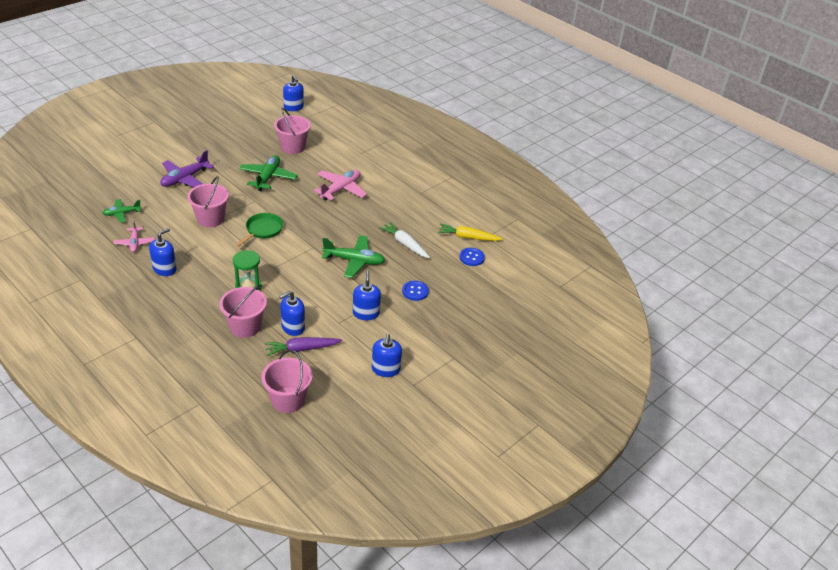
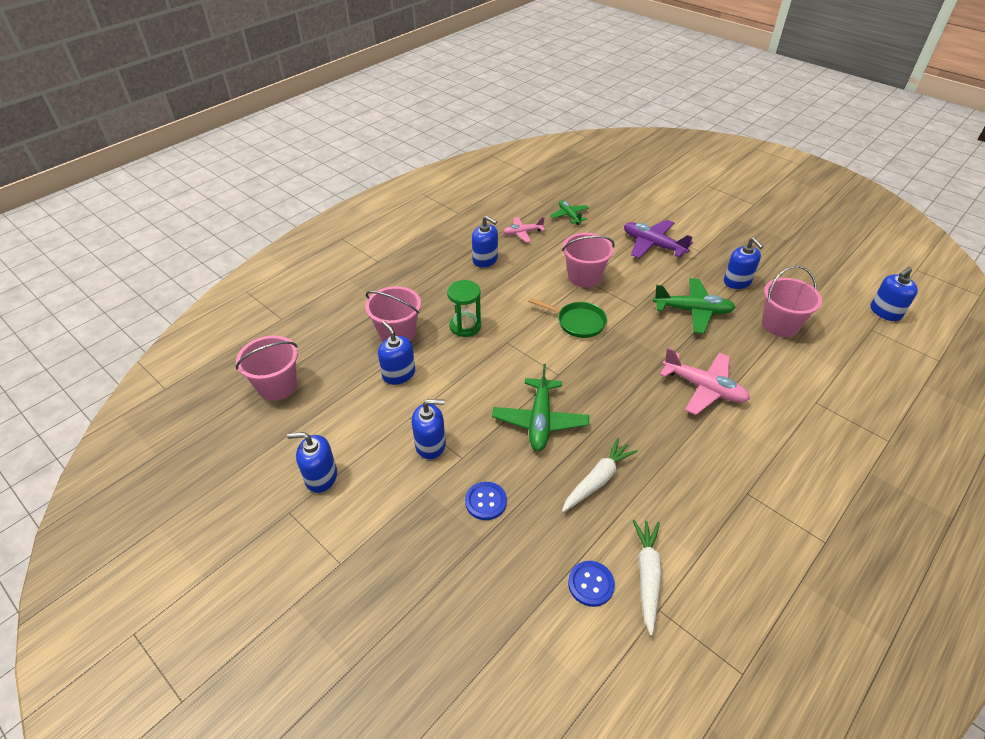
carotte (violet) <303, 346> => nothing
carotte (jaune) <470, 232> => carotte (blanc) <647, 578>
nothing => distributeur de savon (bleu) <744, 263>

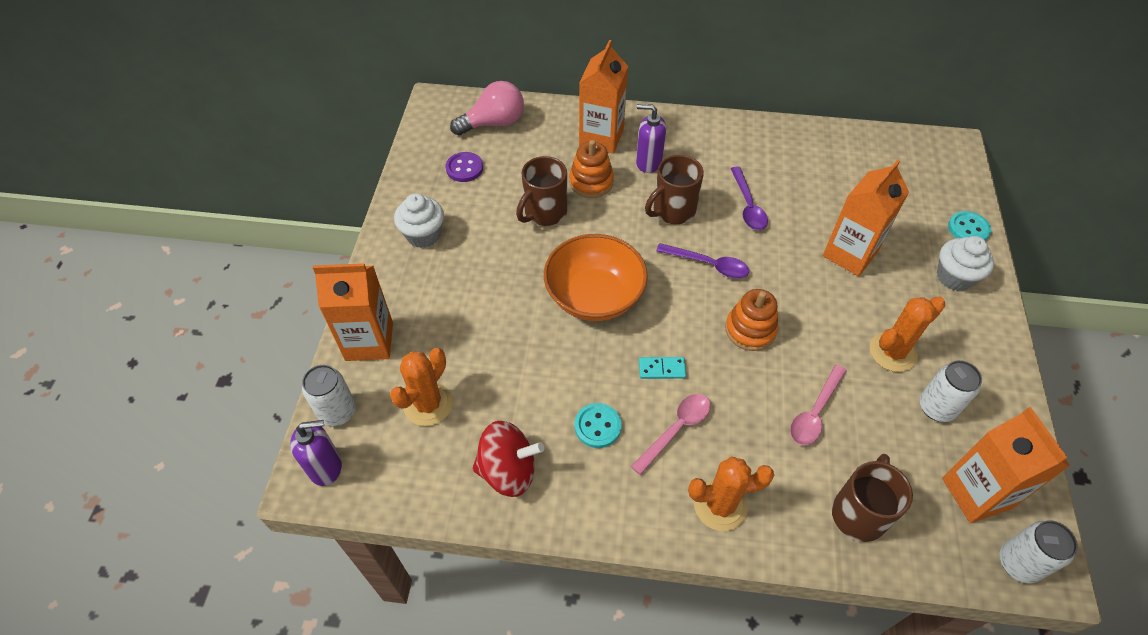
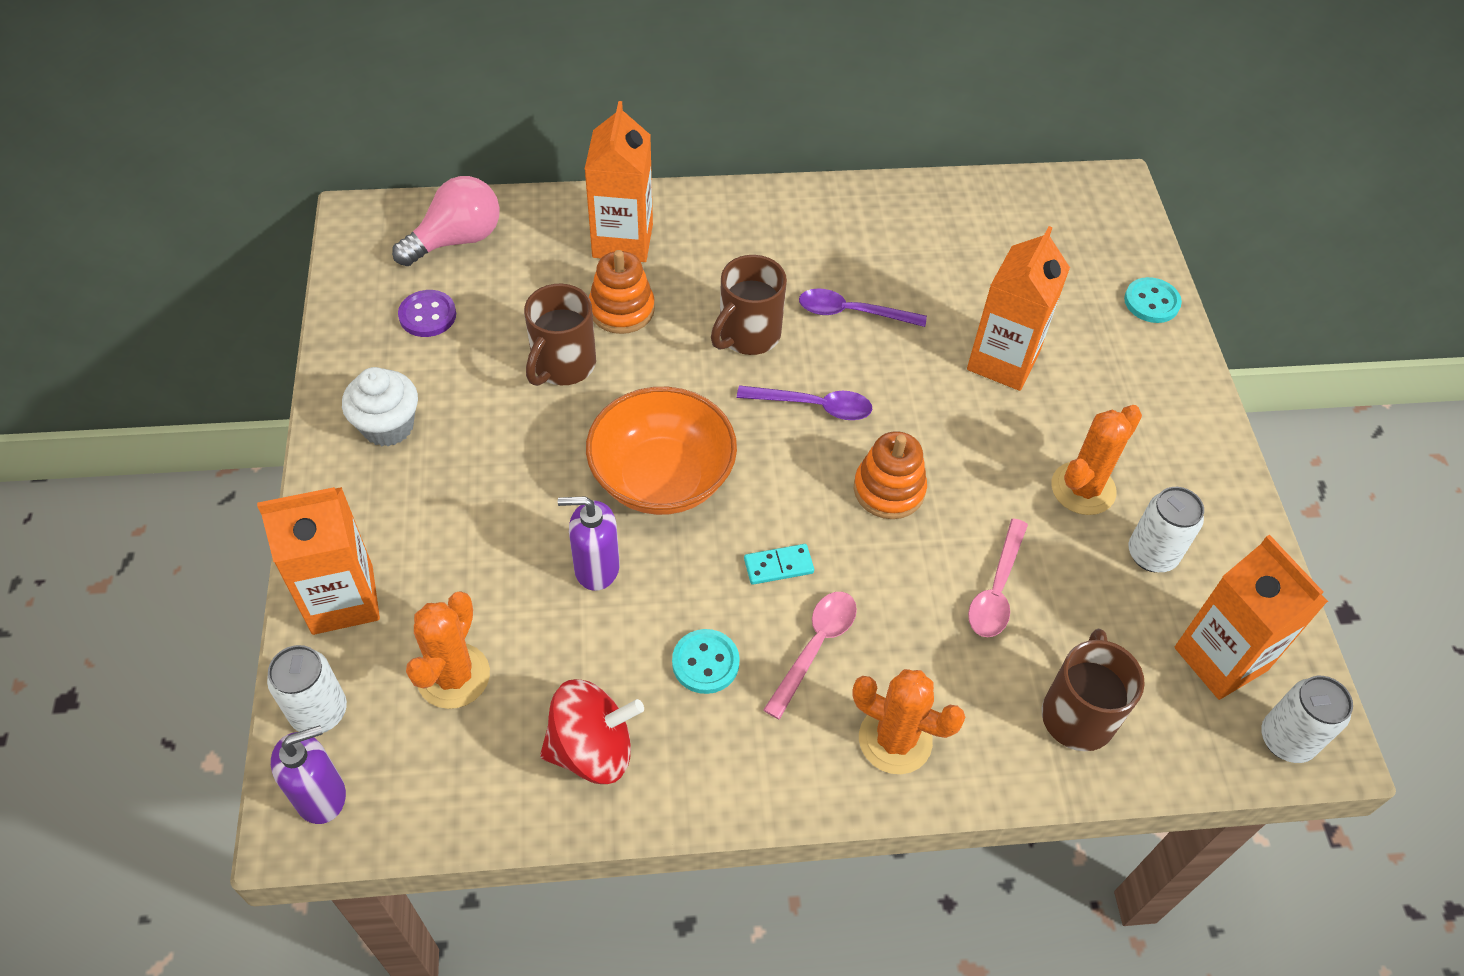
distributeur de savon (violet) <651, 138> => distributeur de savon (violet) <589, 543>, moved
cactus (orange) <731, 493> => cactus (orange) <908, 721>, 45 degrees clockwise
cuillère (violet) <749, 198> => cuillère (violet) <863, 307>, 120 degrees clockwise
muffin (blanc) <965, 263> => nothing

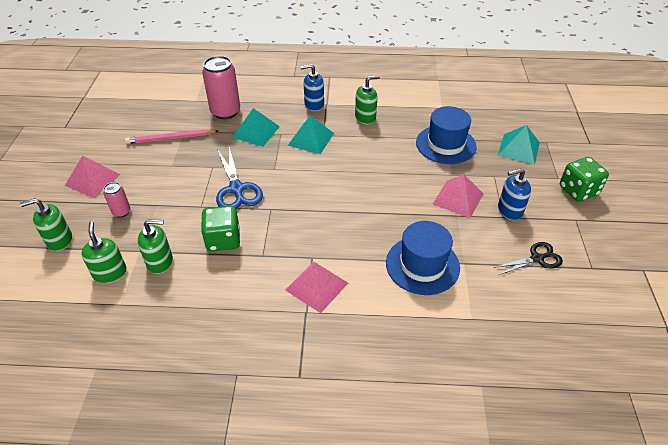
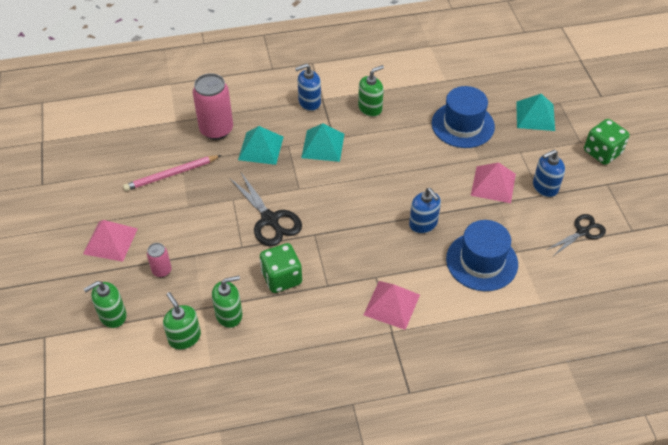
ciseaux (bleu) <239, 178> => ciseaux (noir) <266, 210>
nothing => distributeur de savon (bleu) <425, 210>

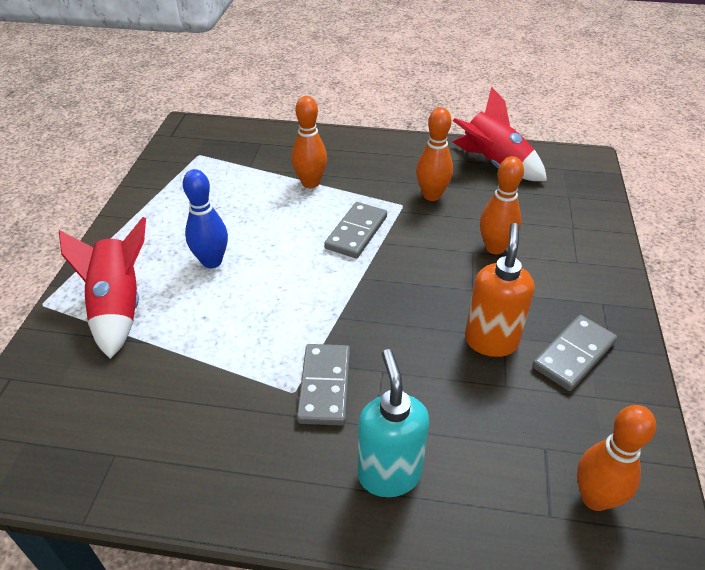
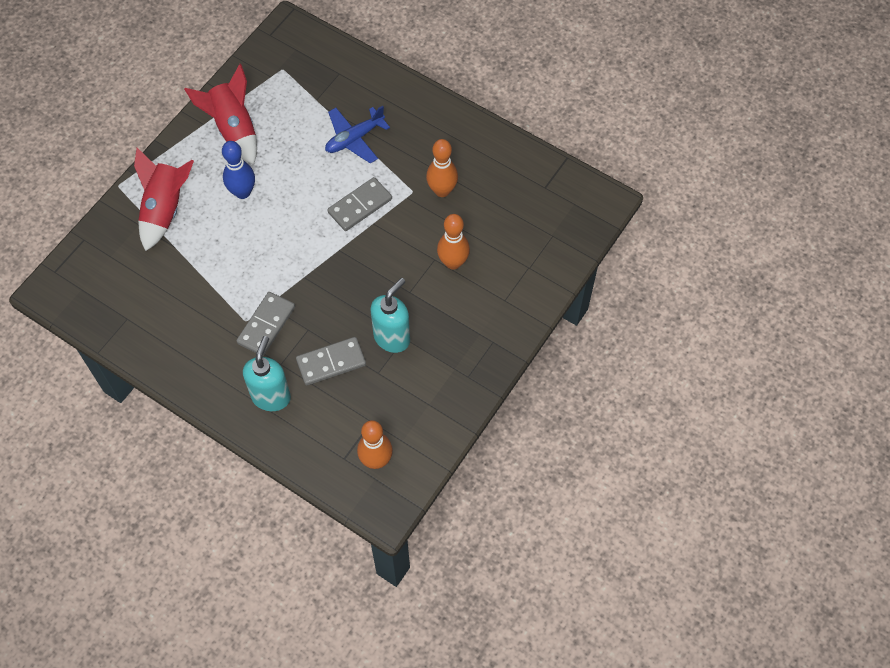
quille (orange) <309, 142> => avion (bleu) <357, 135>
fusée (rouge) <499, 134> => fusée (rouge) <220, 114>, moved
distributeur de savon (orange) <500, 290> => distributeur de savon (turquoise) <390, 315>
domino (gris) <574, 353> => domino (gris) <331, 361>, moved

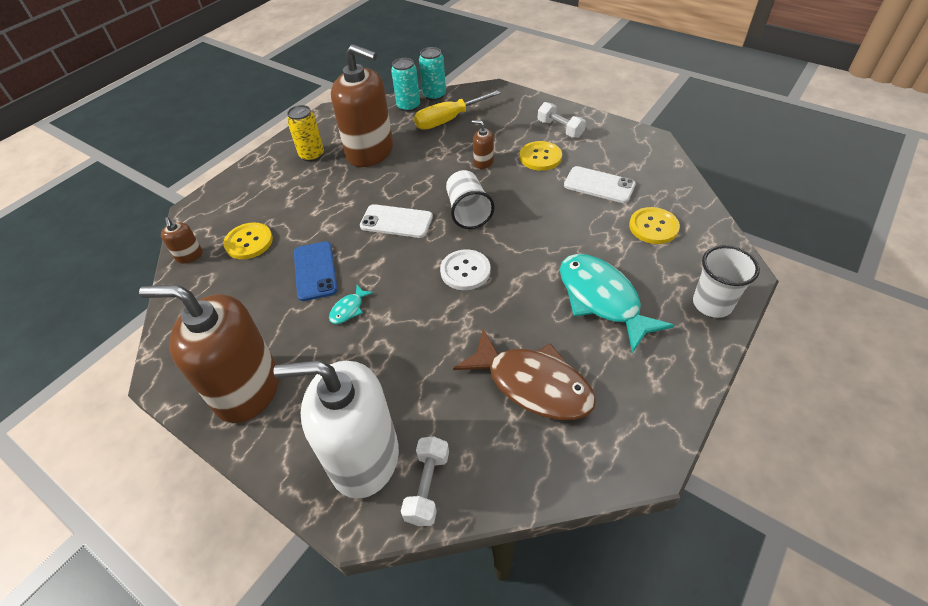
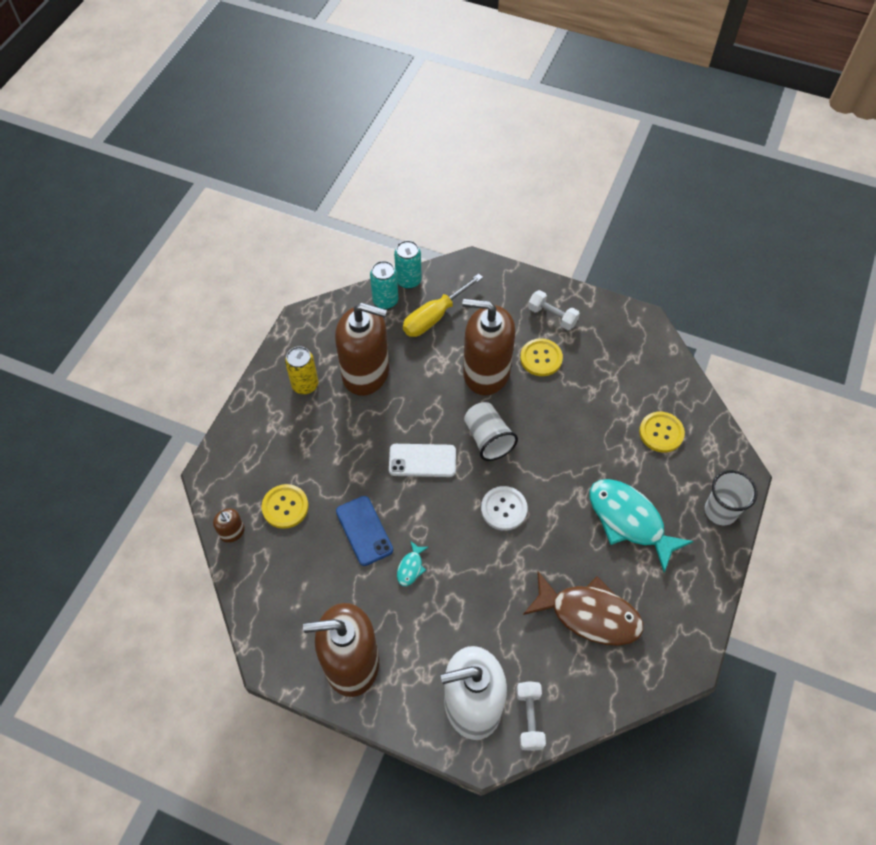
distributeur de savon (marron) <483, 144> => distributeur de savon (marron) <488, 347>, x2.43
téléphone (blanc) <600, 184> => nothing

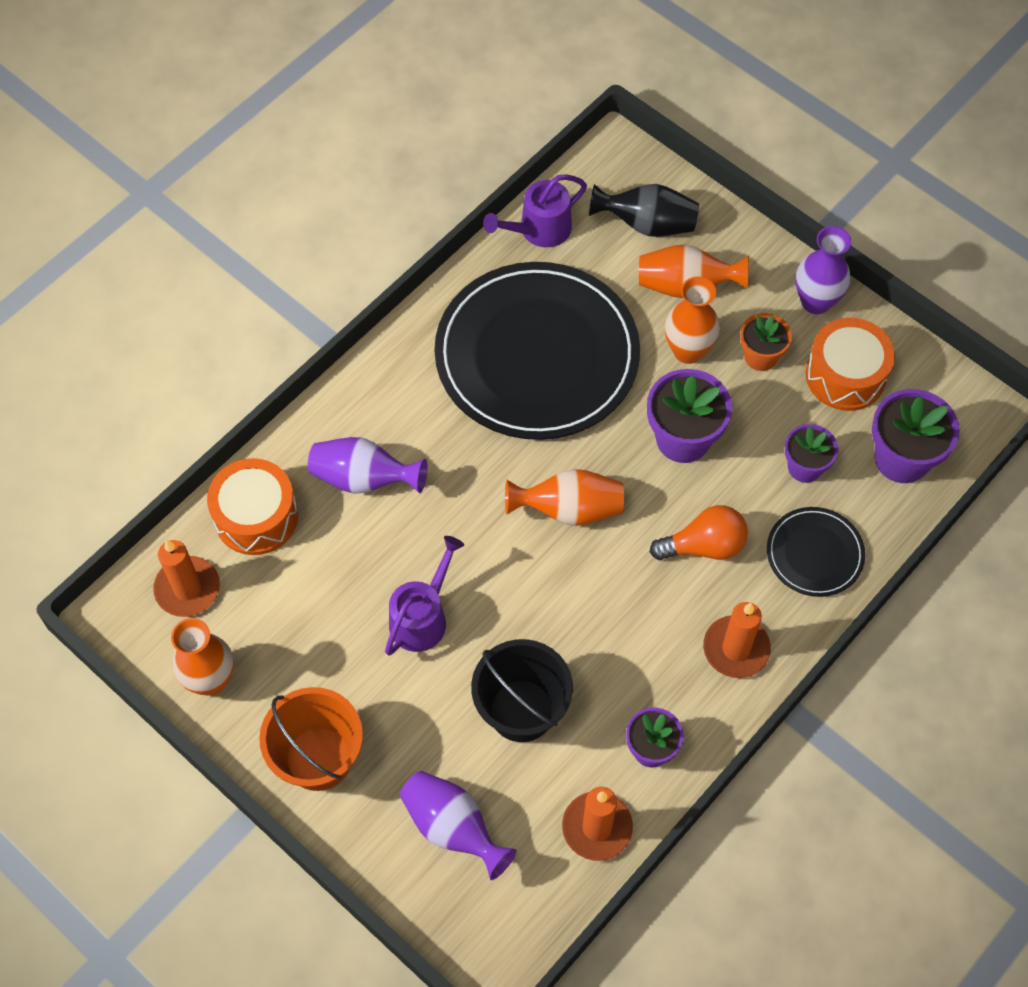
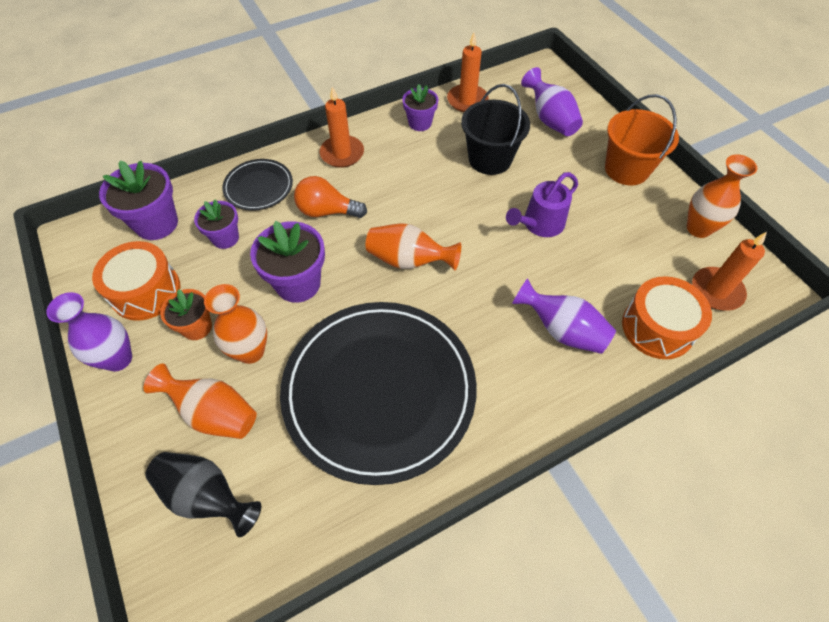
arrosoir (violet) <535, 210> => nothing

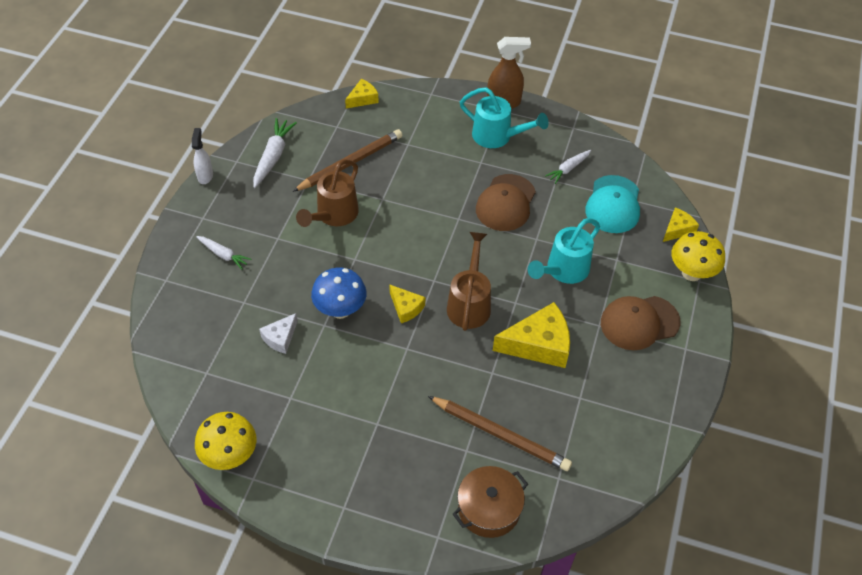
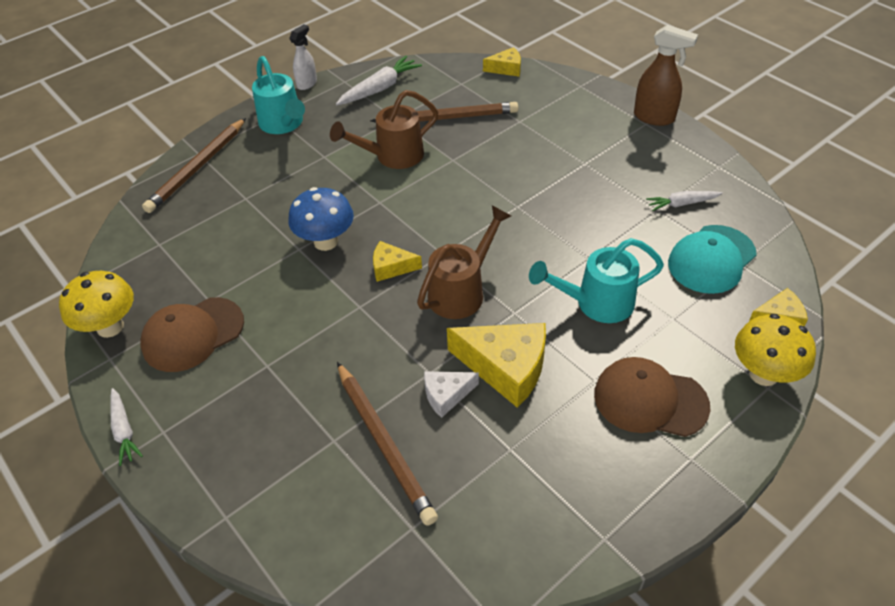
carotte (blanc) <223, 253> => carotte (blanc) <126, 427>, moved
fromage (blanc) <278, 333> => fromage (blanc) <451, 394>, moved
fromage (jaune) <407, 303> => fromage (jaune) <397, 261>, 105 degrees clockwise
marmite (marron) <490, 502> => nothing
arrosoir (turquoise) <504, 117> => arrosoir (turquoise) <278, 95>, moved
casquette (marron) <506, 202> => casquette (marron) <192, 334>, moved
nothing => crayon (marron) <194, 165>

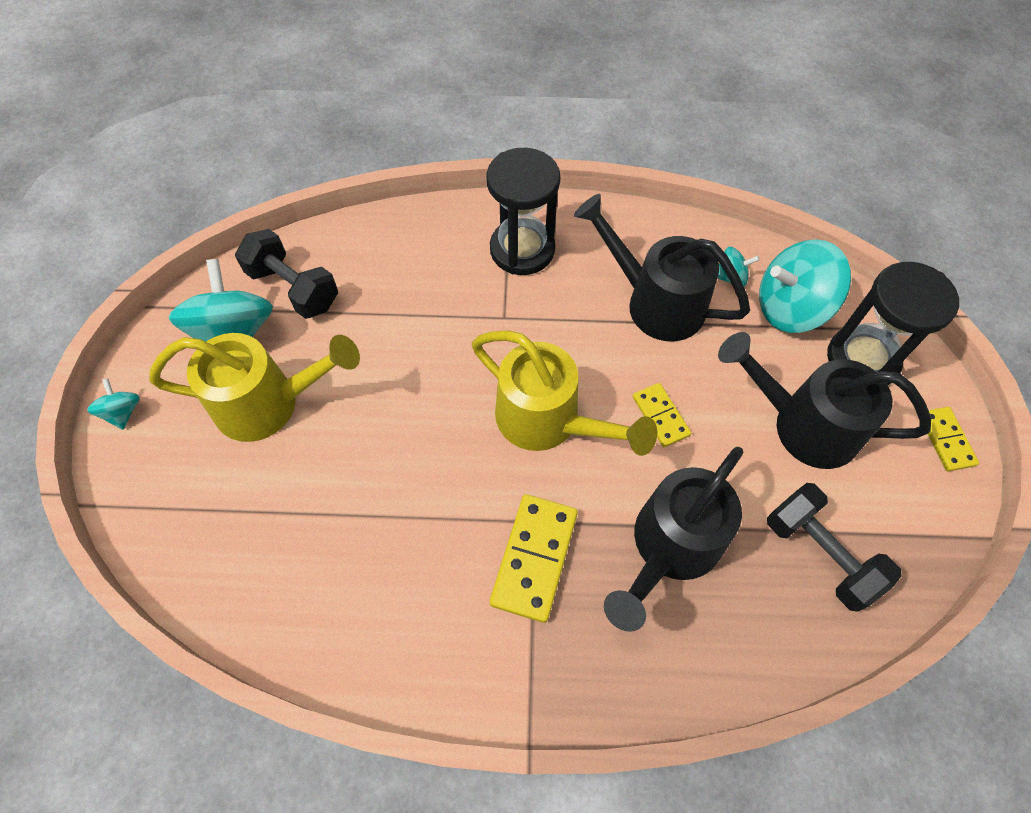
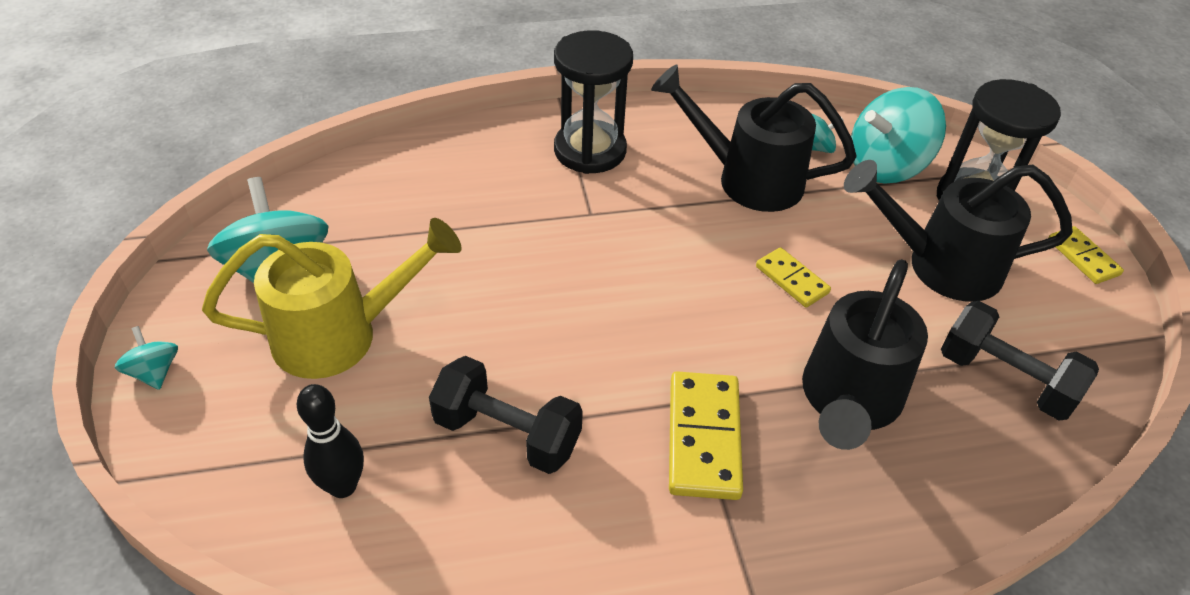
haltère (noir) <286, 274> => haltère (noir) <506, 415>, moved
arrosoir (jaune) <564, 393> => nothing
nothing => quille (noir) <330, 441>

